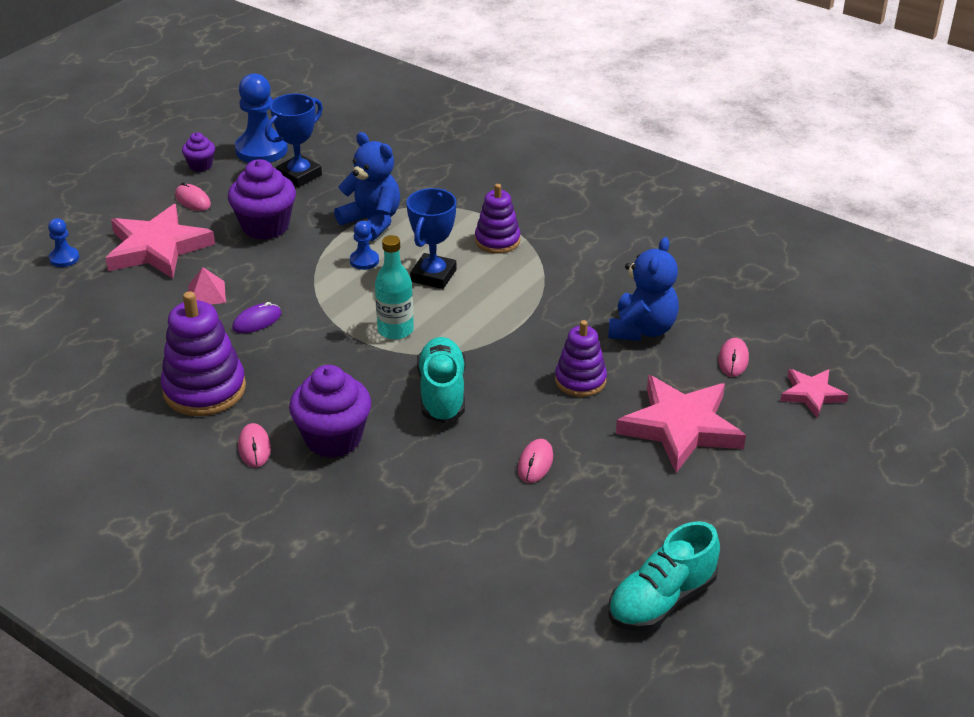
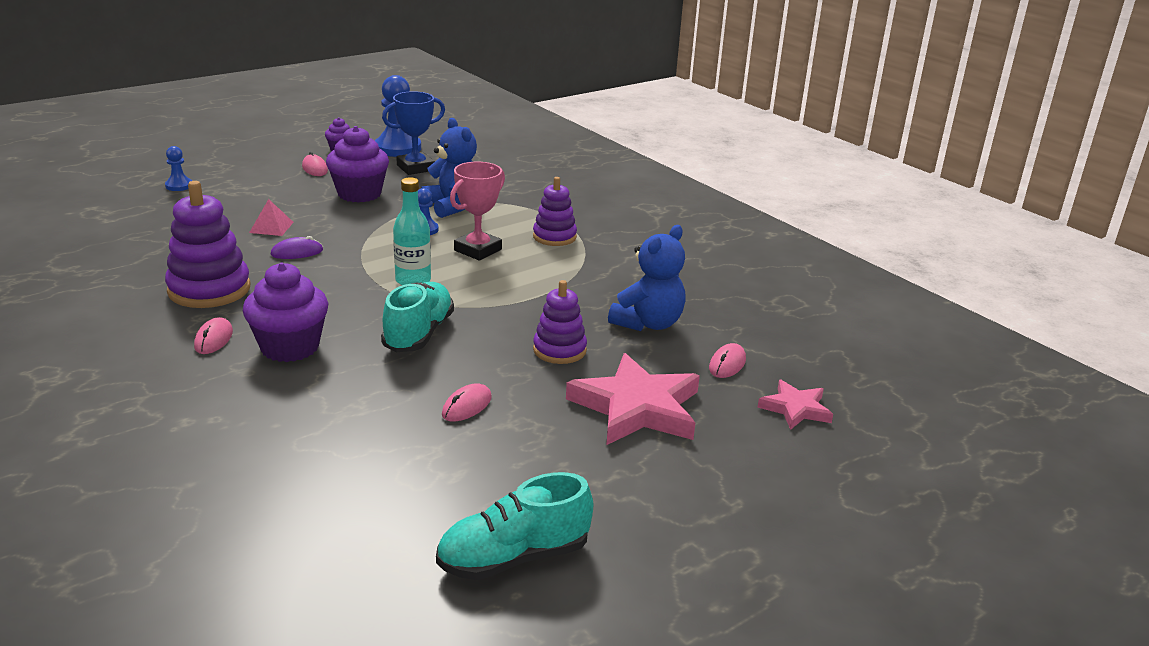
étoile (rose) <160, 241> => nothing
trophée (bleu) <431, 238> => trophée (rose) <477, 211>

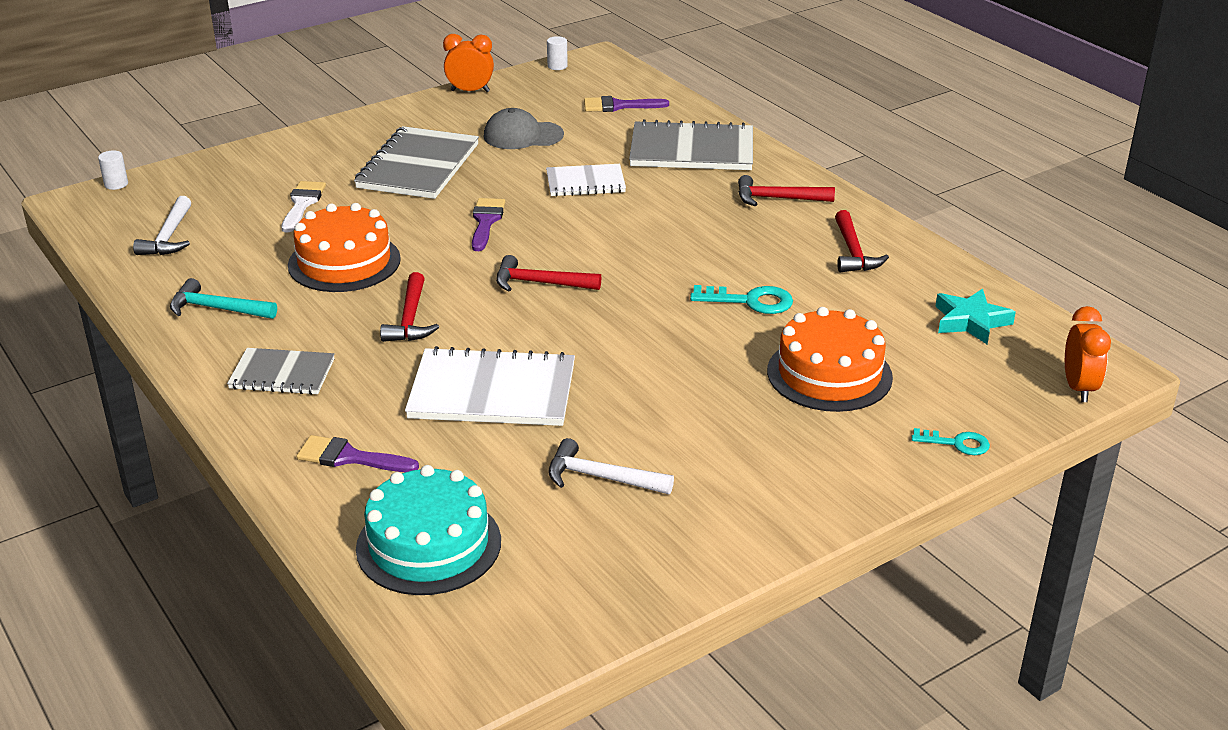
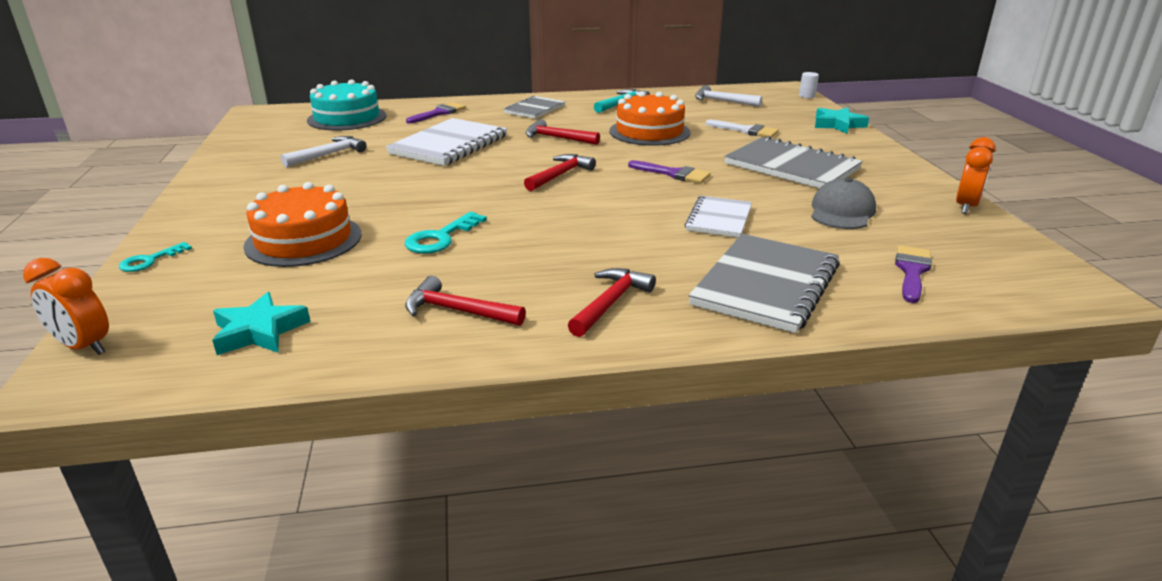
cylindre (blanc) <557, 53> => nothing
nothing => étoile (turquoise) <842, 121>

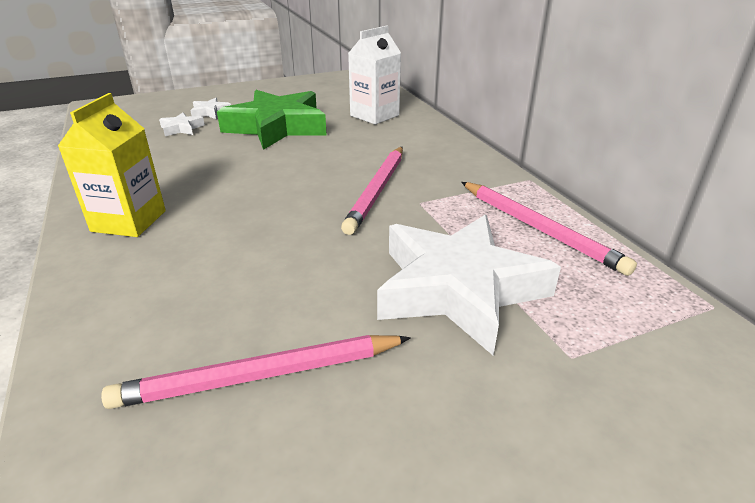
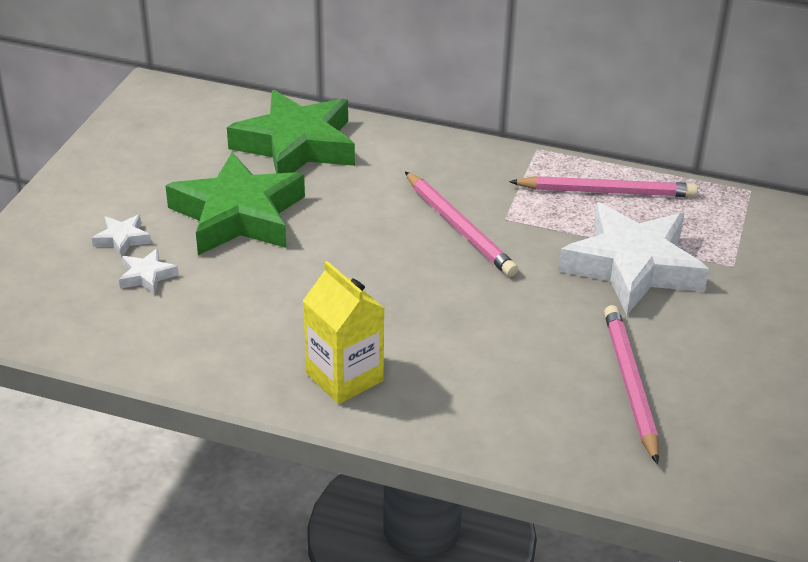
crayon (rose) <256, 372> => crayon (rose) <631, 384>, 150 degrees clockwise
brique de lait (blanc) <374, 75> => étoile (vert) <291, 131>

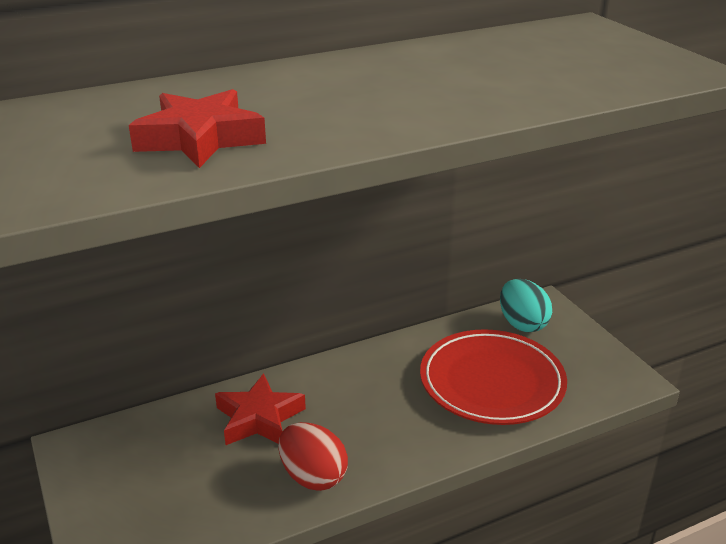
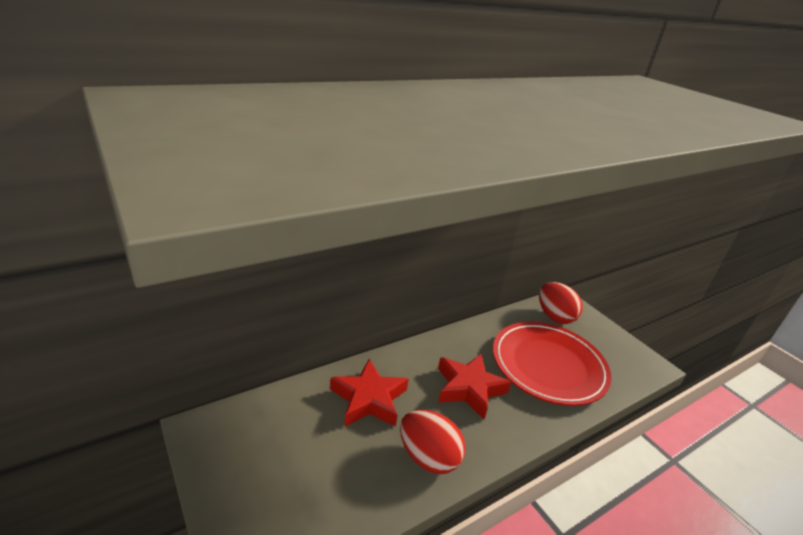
étoile (rouge) <197, 128> => étoile (rouge) <475, 386>, moved
œuf (turquoise) <526, 305> => œuf (rouge) <561, 303>

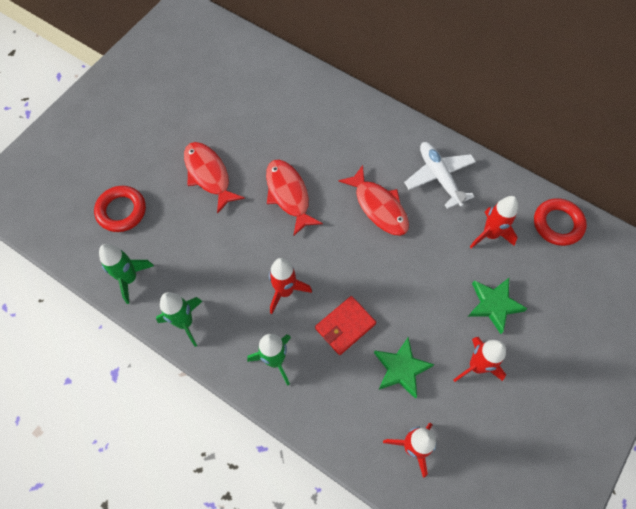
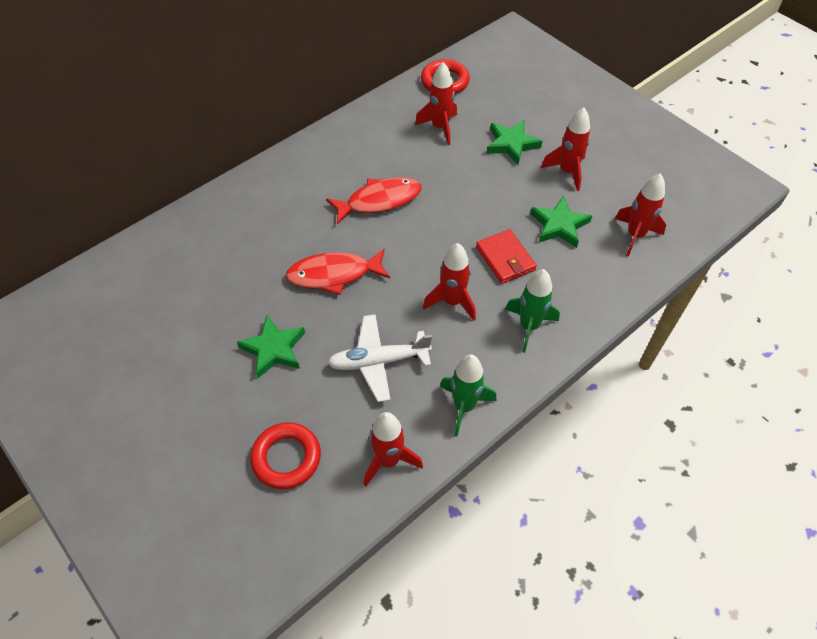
fusée (vert) <126, 274> => fusée (rouge) <393, 449>
poisson (rouge) <214, 178> => étoile (vert) <271, 346>
avion (blanc) <440, 175> => avion (blanc) <380, 358>, moved

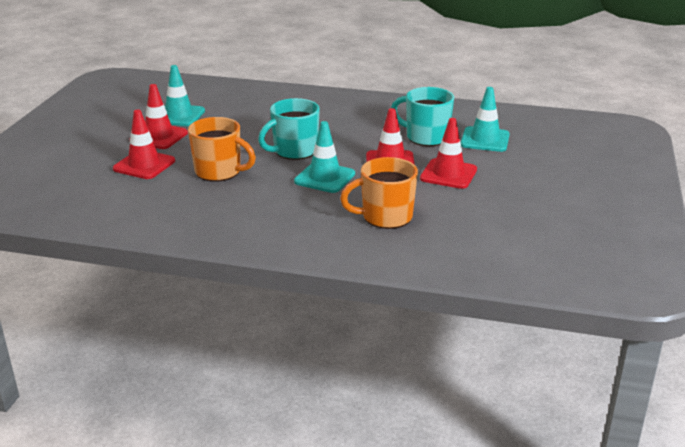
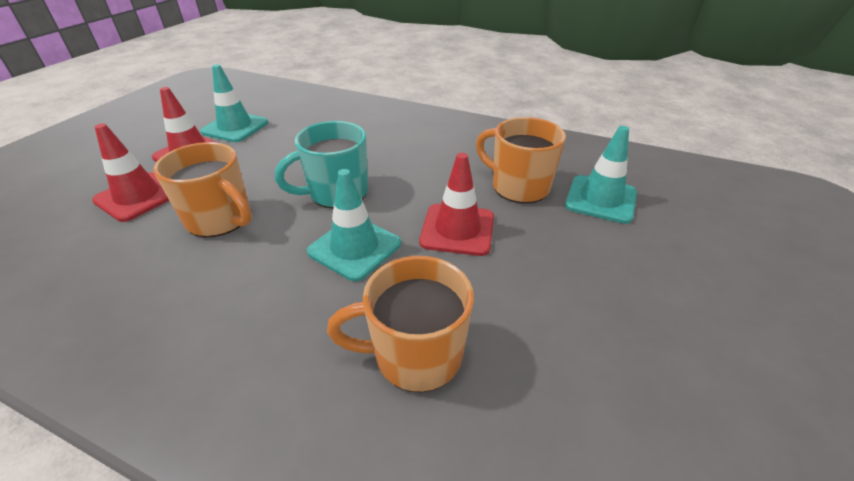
tasse (turquoise) <422, 116> => tasse (orange) <521, 160>
cône de chantier (rouge) <448, 153> => nothing

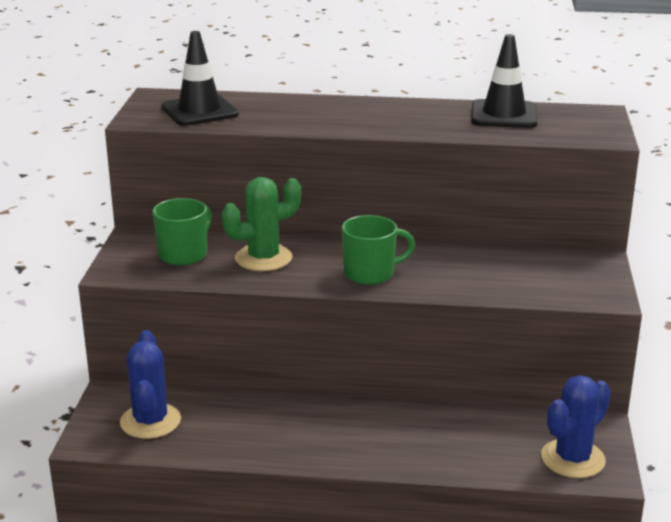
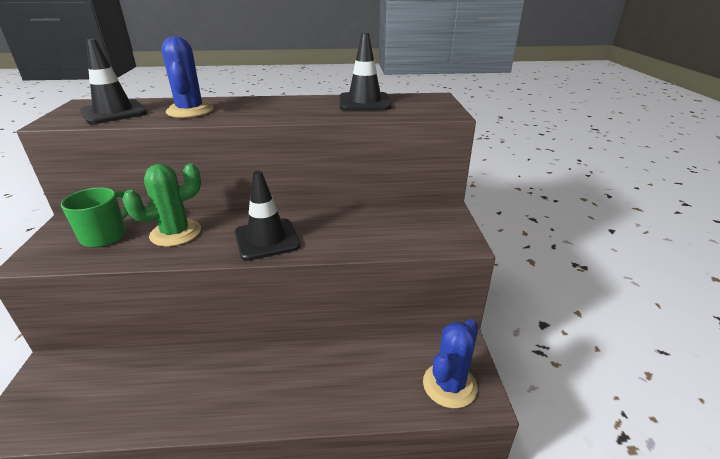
cactus (bleu) <150, 384> => cactus (bleu) <187, 77>, moved
tasse (vert) <378, 250> => cône de chantier (noir) <268, 216>

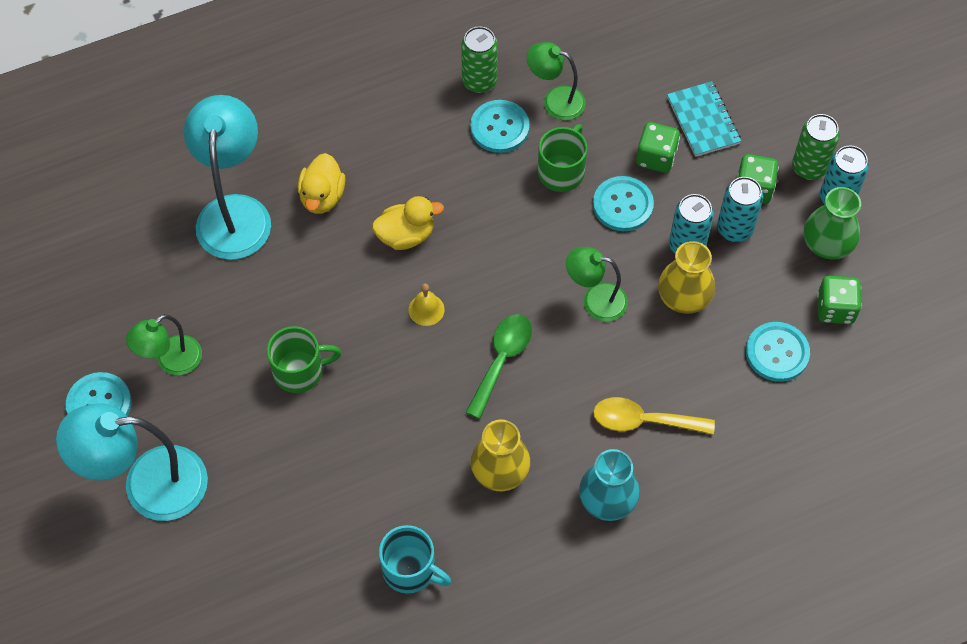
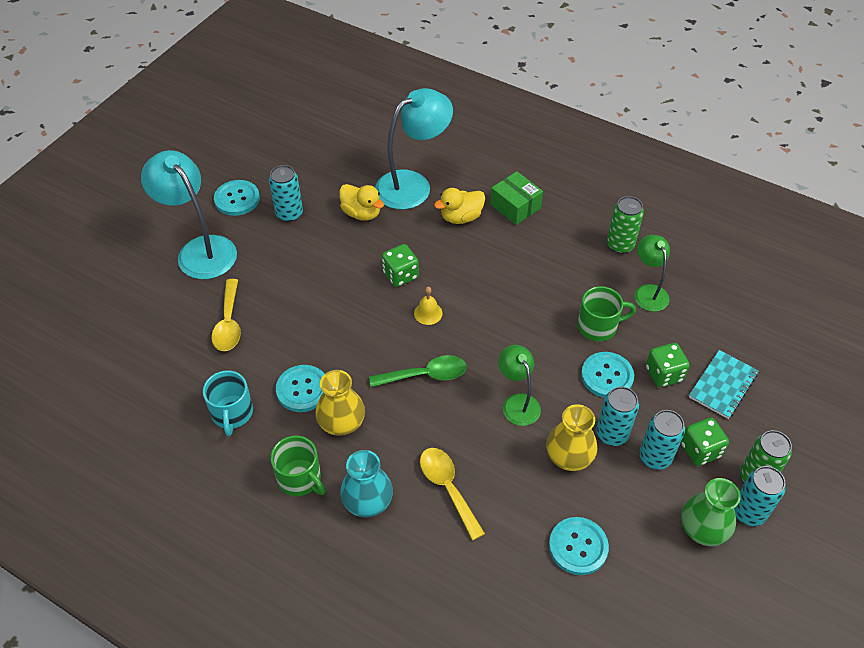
lampe (vert) <164, 344> => canette (turquoise) <286, 193>
tasse (vert) <304, 359> => tasse (vert) <298, 466>, moved
canard (jaune) <408, 223> => canard (jaune) <361, 202>, moved
bouton (turquoise) <500, 126> => bouton (turquoise) <300, 388>, moved
dé (vert) <839, 300> => dé (vert) <400, 265>, moved
nothing => cuillère (jaune) <226, 315>
nothing => boîte (vert) <516, 198>

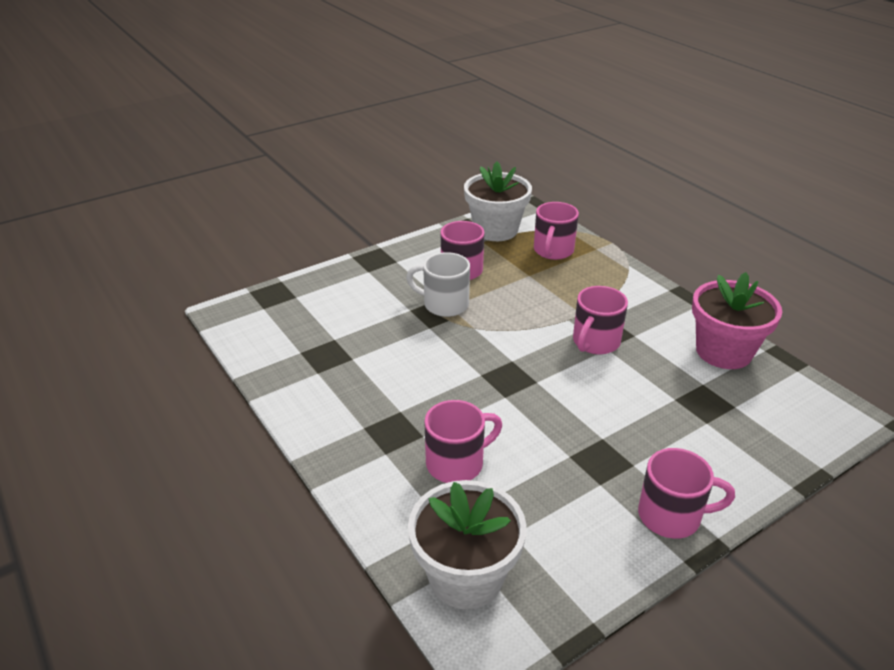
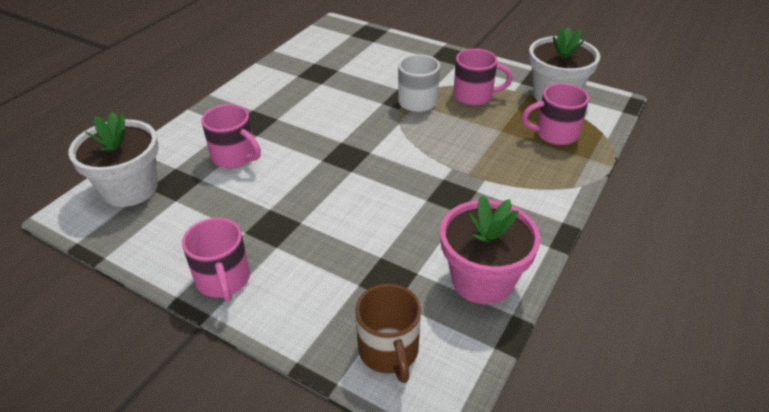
tasse (rose) <600, 320> => nothing
nothing => tasse (marron) <388, 333>

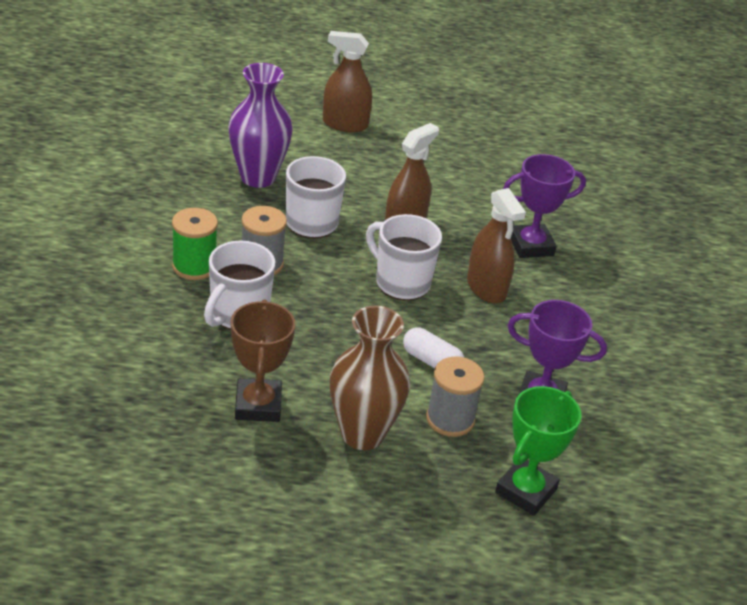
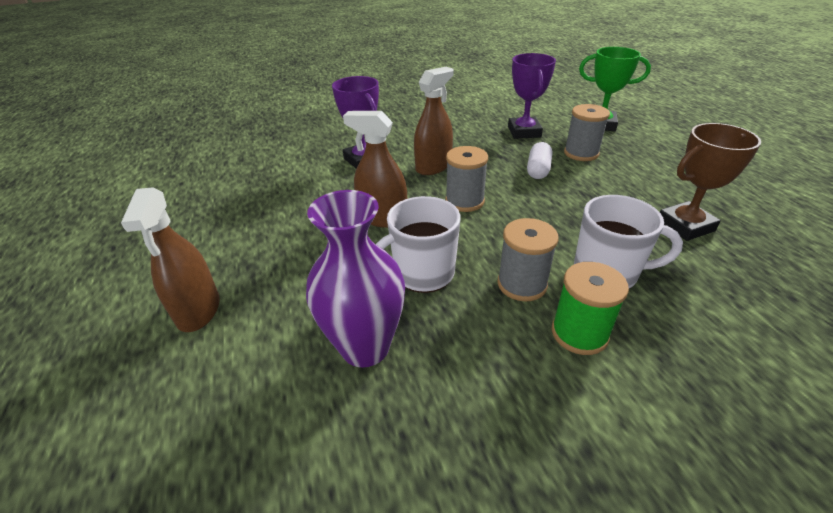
vase (marron) <370, 378> => nothing
tasse (blanc) <404, 257> => bobine (gris) <466, 179>

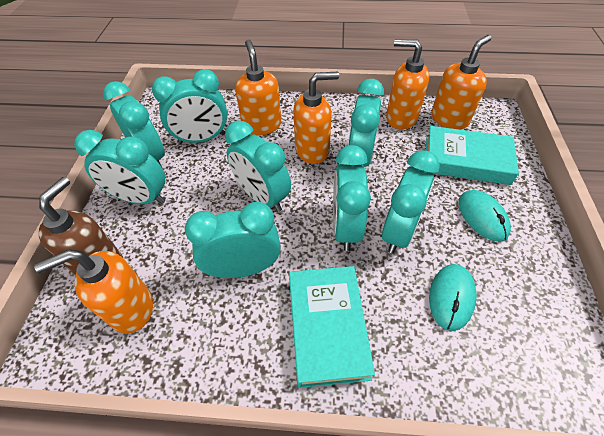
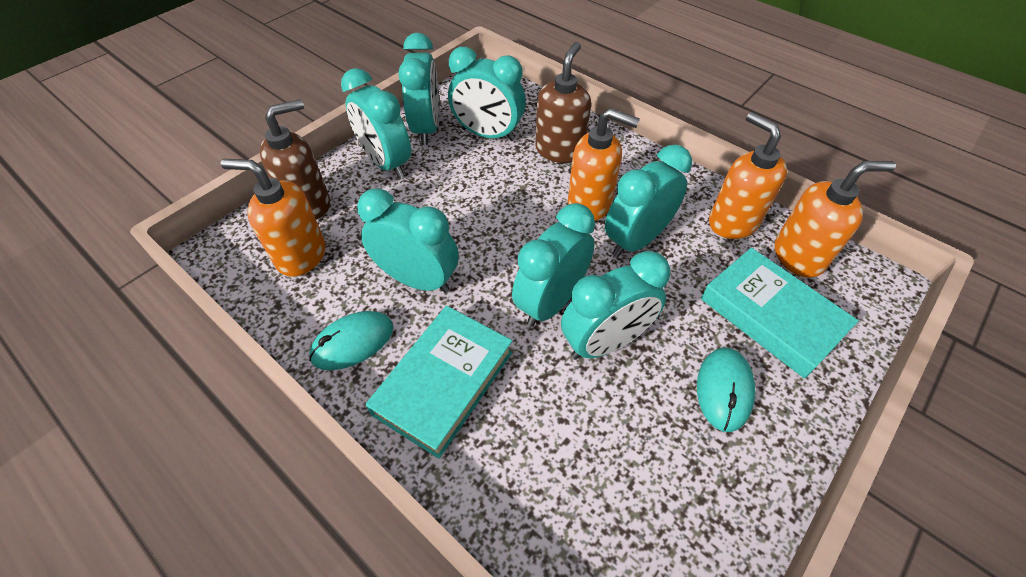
réveil (turquoise) <258, 166> => nothing
distributeur de savon (orange) <258, 88> => distributeur de savon (marron) <563, 102>
souris (turquoise) <453, 297> => souris (turquoise) <351, 340>, moved

